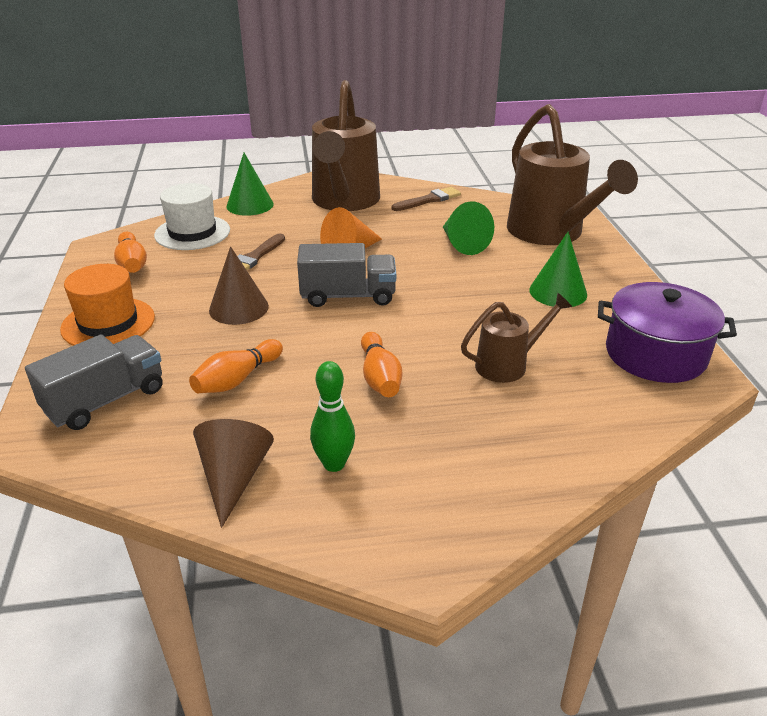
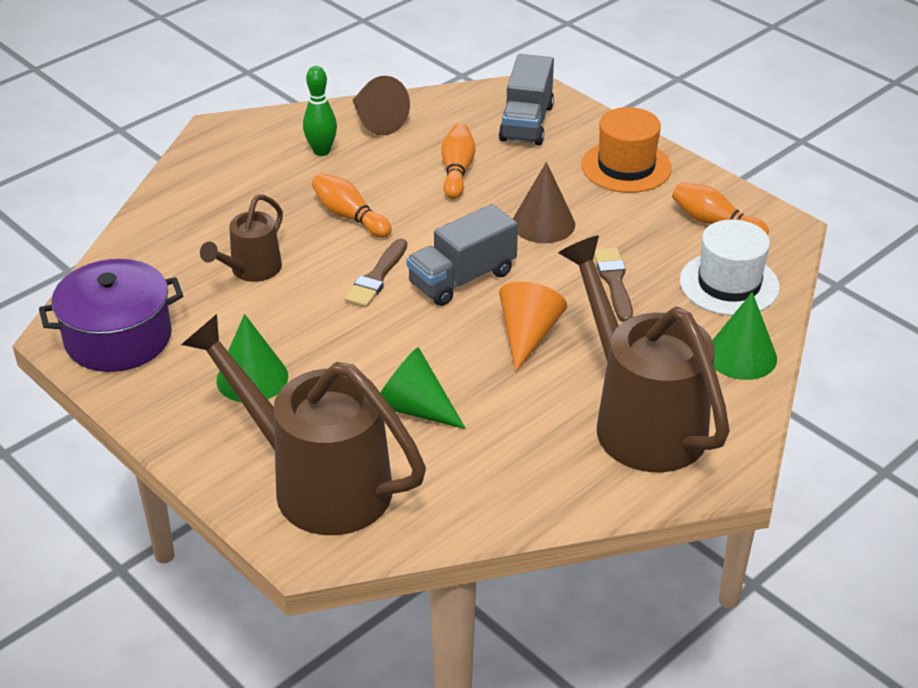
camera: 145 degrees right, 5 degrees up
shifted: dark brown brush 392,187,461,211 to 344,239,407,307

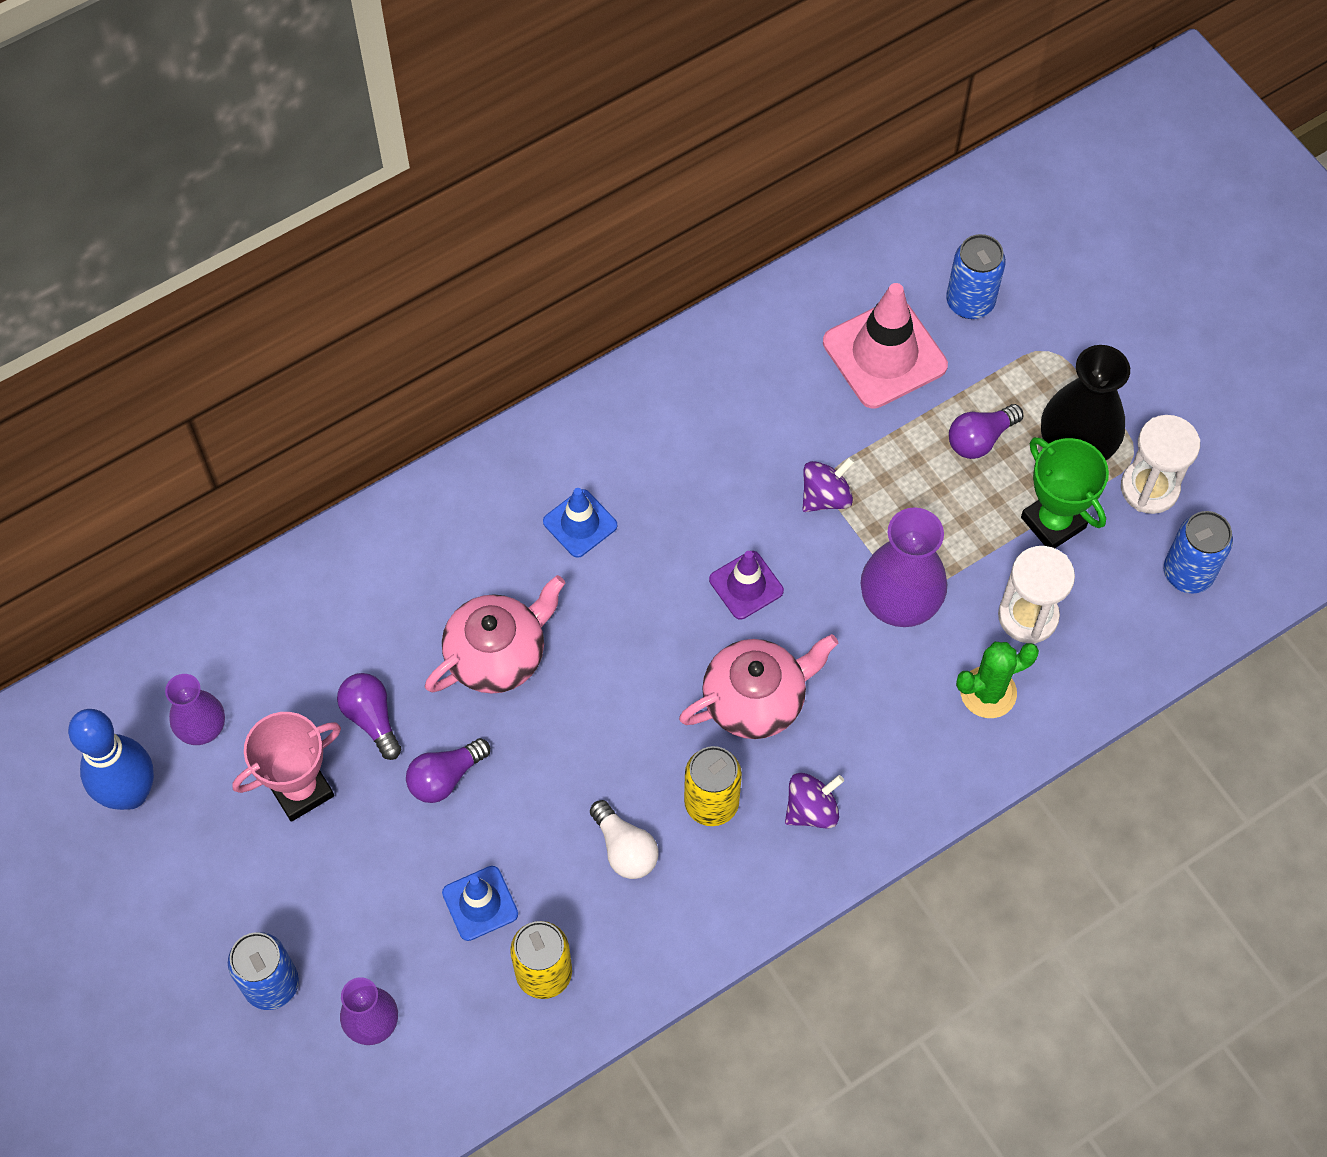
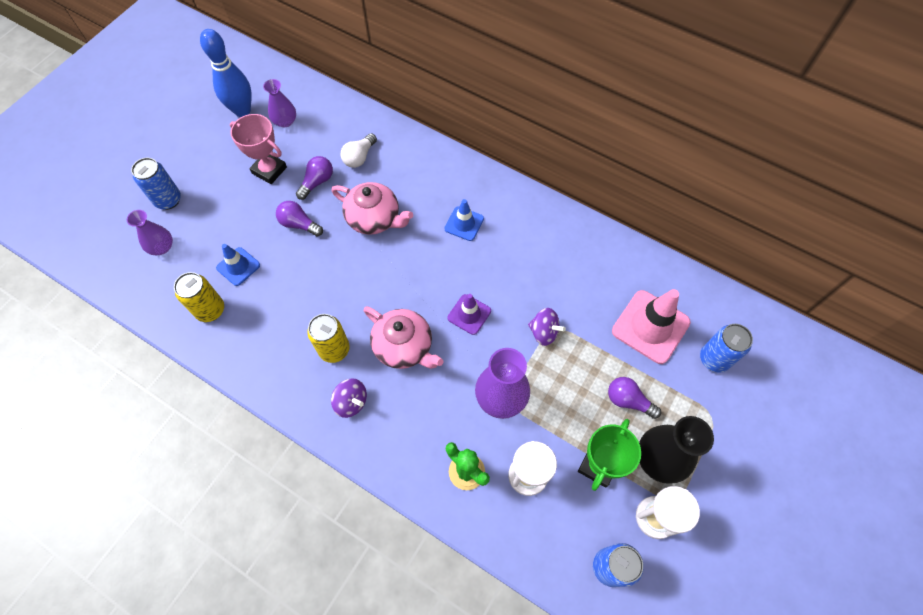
camera: 65 degrees right, 0 degrees up
shifted: pure white lightbulb 590,800,658,879 to 341,133,377,168

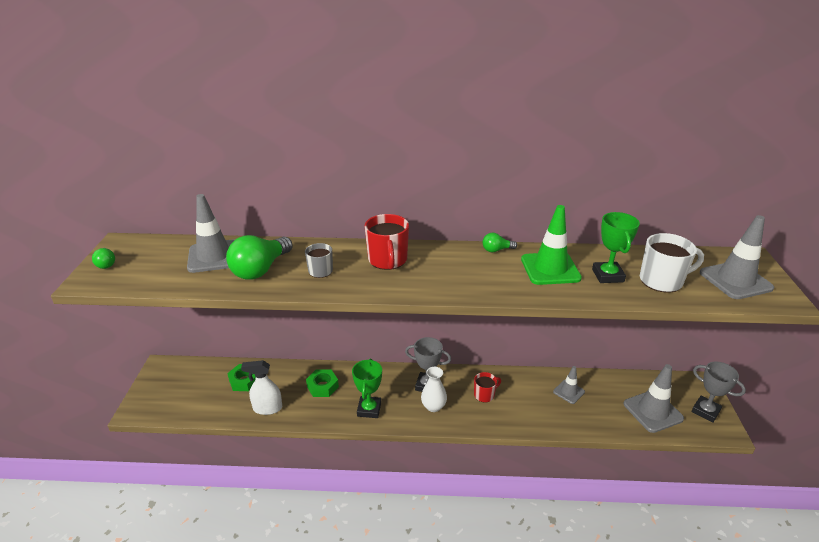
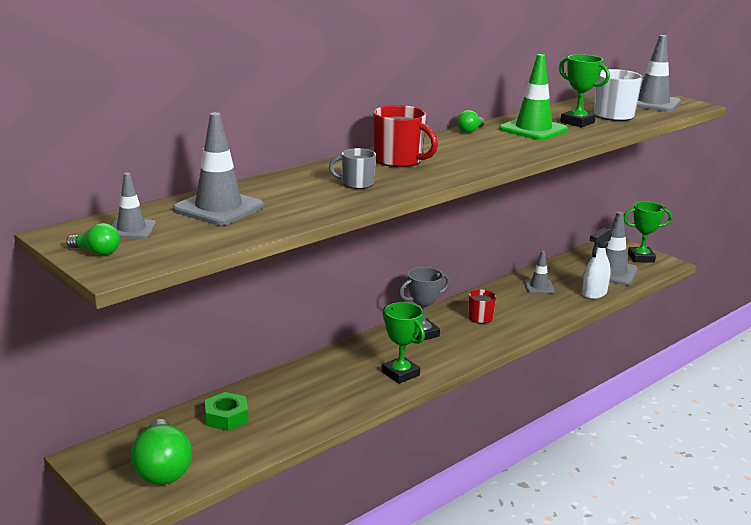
camera: 45 degrees left, 10 degrees down
gone: green nut 306,370,339,397; pure white vase 421,367,447,412
new: ash-grey traffic cone 112,173,156,239
shifted: green lightbulb 226,235,293,280 to 131,419,192,485; pure white spray cleaner 241,360,282,415 to 582,228,612,299
repainted: ash-grey prize cup 691,361,746,423 to green prize cup 624,201,672,263

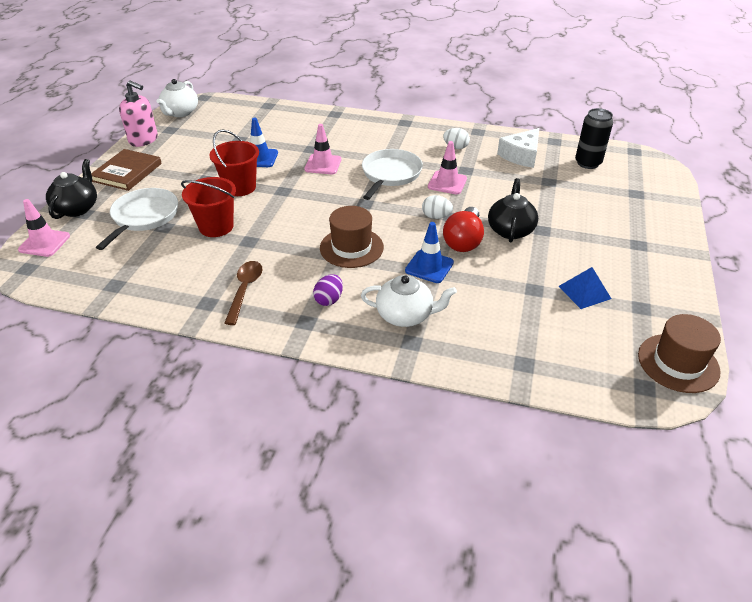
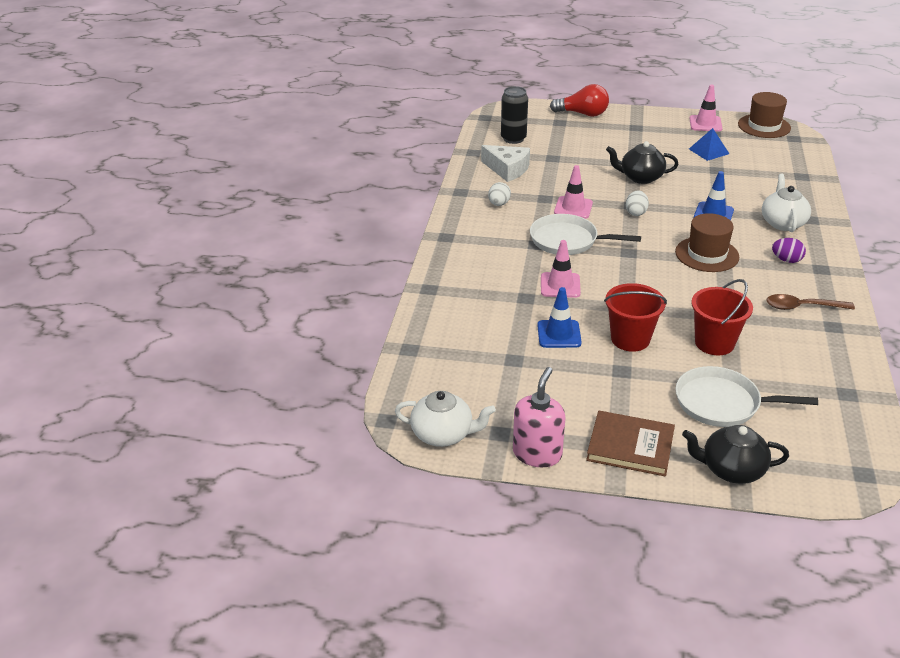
camera: 95 degrees left, 5 degrees down
shifted: red lightbulb 443,207,484,252 to 550,84,609,117; rose-pink traffic cone 18,199,70,257 to 689,85,722,132

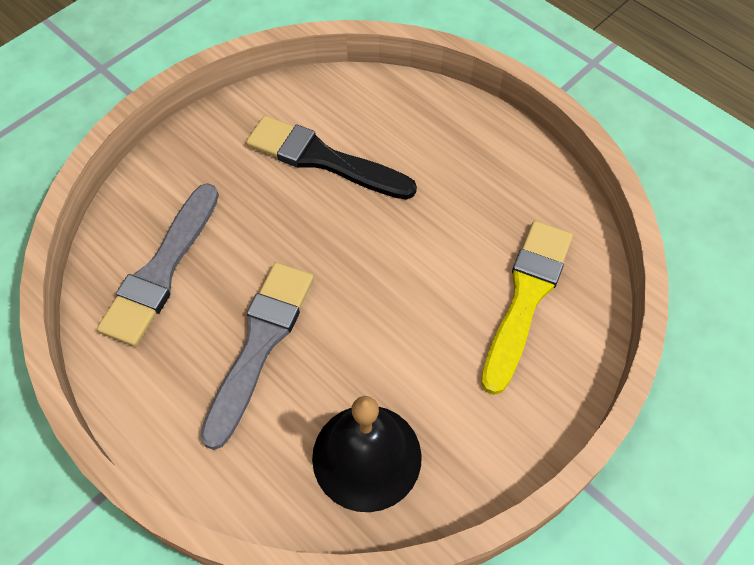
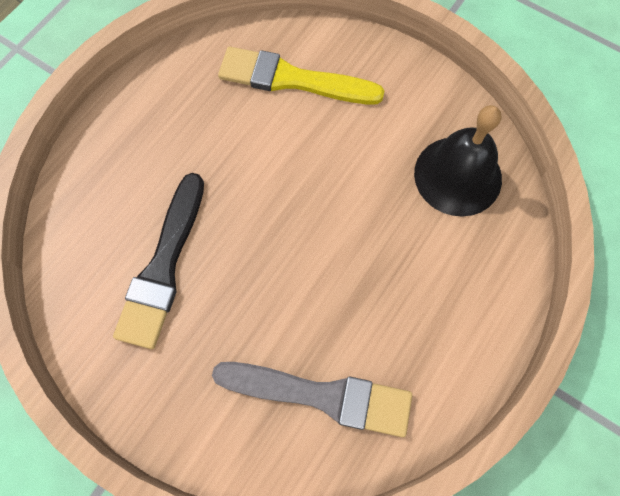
camera: 100 degrees left, 10 degrees up
gone: ash-grey brush 200,262,314,450

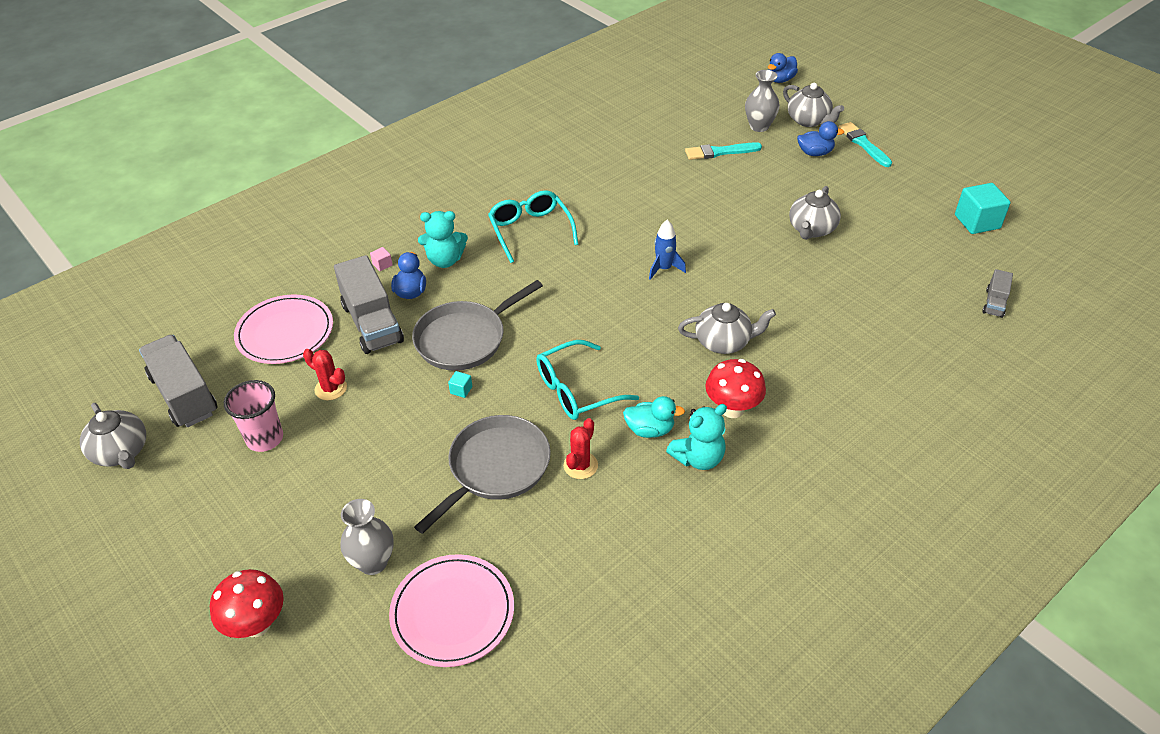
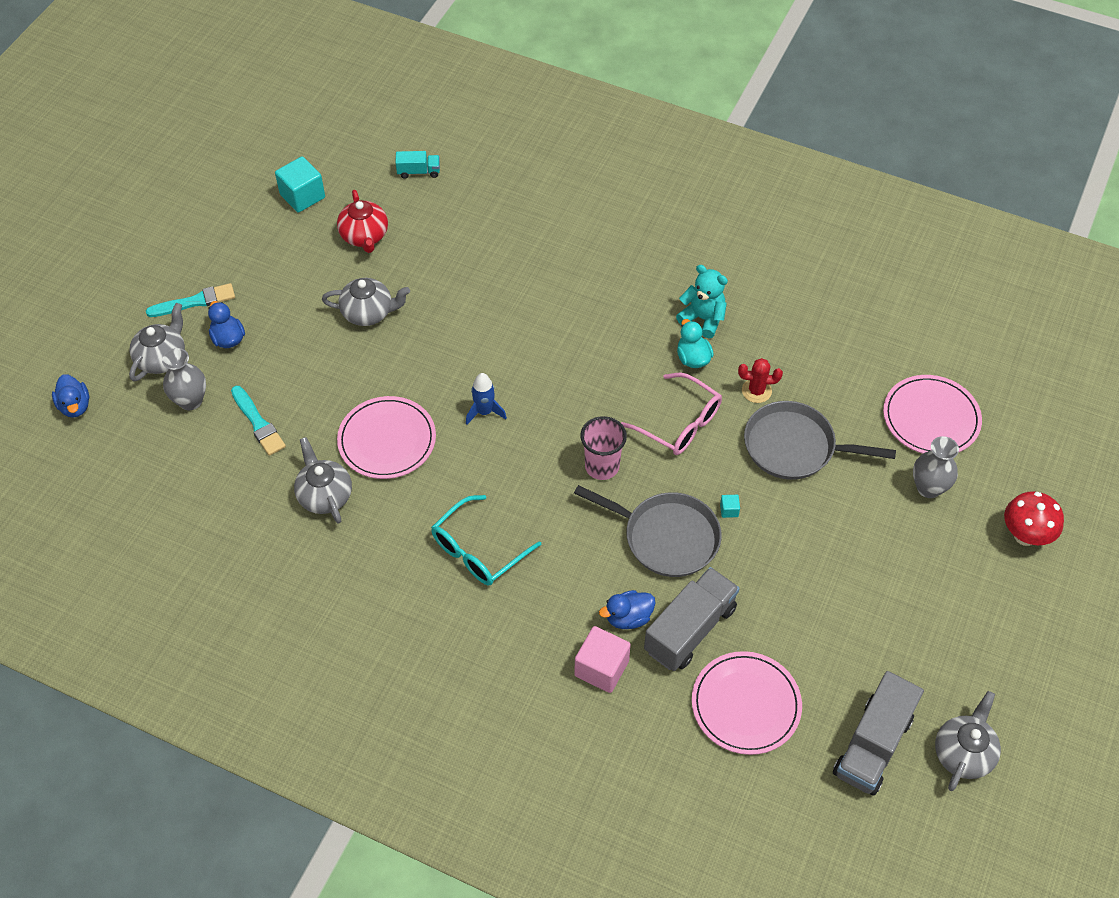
camera: 115 degrees left, 10 degrees up
gone: red prickly plant 303,349,347,400; turquoise teddy 418,211,468,268; red fungus 705,359,766,418
new: red tea pot 337,190,388,253; rose-pink plate 337,396,436,479
shifted: ash-grey tea pot 678,303,776,354 to 294,437,352,524; rose-pink cup 224,380,283,452 to 580,416,627,480
repainted: ash-grey toy truck 982,269,1013,318 to turquoise toy truck 395,151,440,178; turquoise glasses 536,340,639,420 to rose-pink glasses 621,373,722,455
rotated: royal blue toy duck 768,53,798,83 = 52,374,89,418 45 degrees clockwise; turquoise brush 838,122,892,167 = 146,283,235,317 150 degrees counterclockwise
scaled: rose-pink cube 370,247,393,271 = 574,626,631,693 x2.30

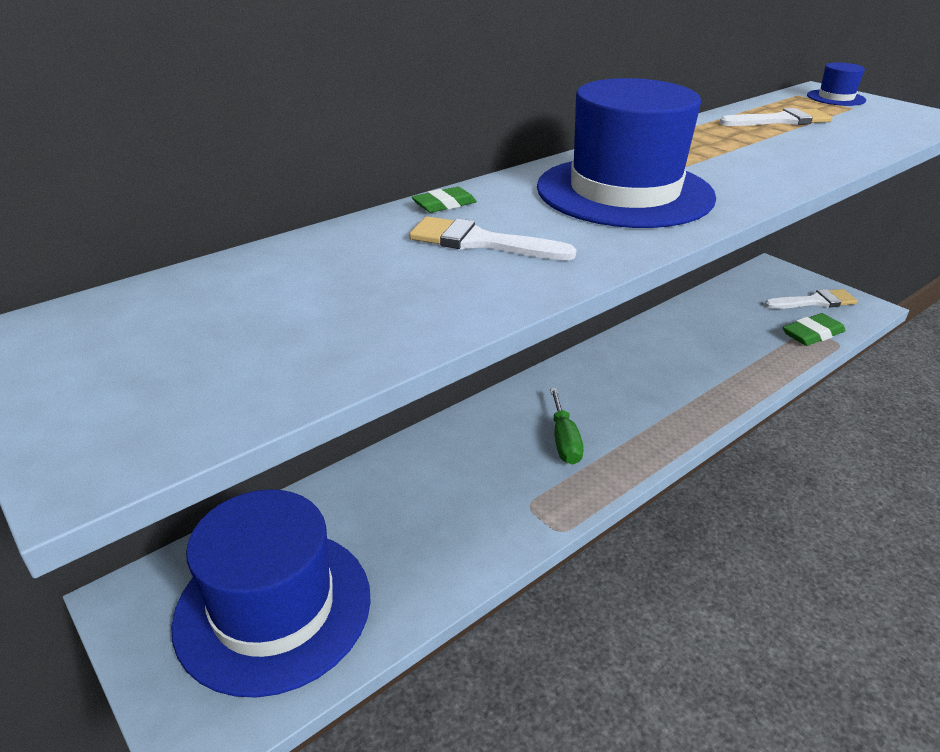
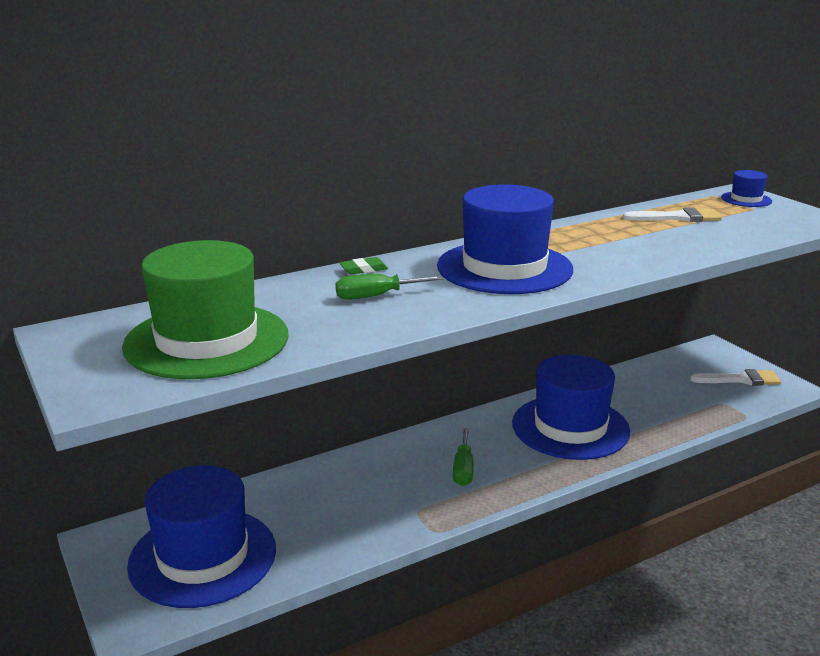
camera: 10 degrees right, 10 degrees down
gone: green gum eraser 783,313,846,346
new: green top hat 122,240,289,379; royal blue top hat 512,355,630,460
swapped: pure white brush 409,216,577,260 to green hand screwdriver 335,274,443,300

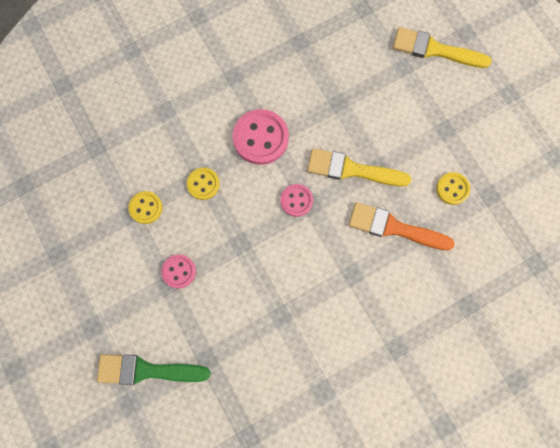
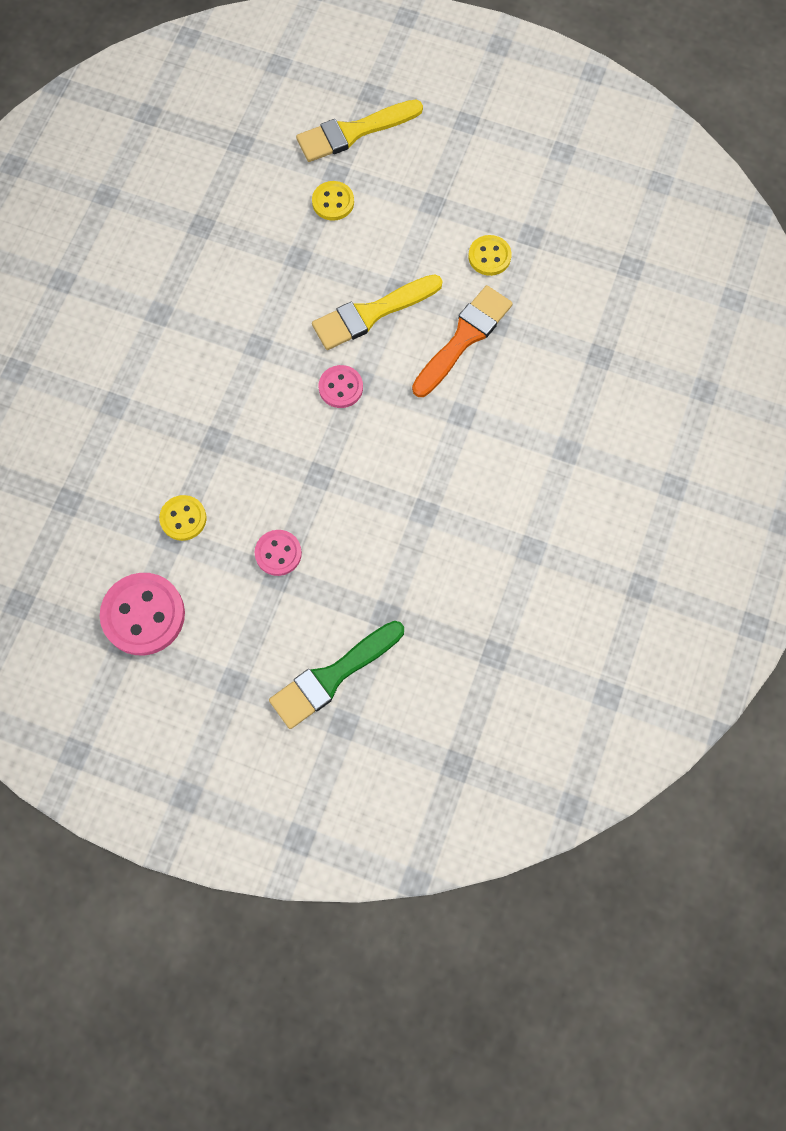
camera: 40 degrees left, 5 degrees down
shifted: rose-pink button 233,109,289,165 to 100,573,185,656; golden button 187,167,220,200 to 312,181,354,221
rotated: orange brush 349,202,455,251 = 412,285,513,397 150 degrees clockwise

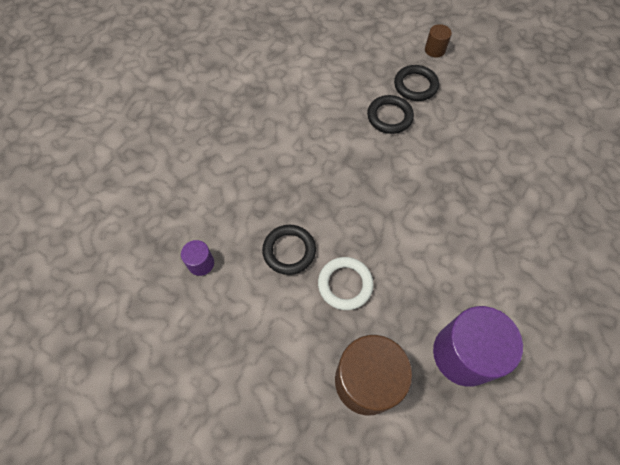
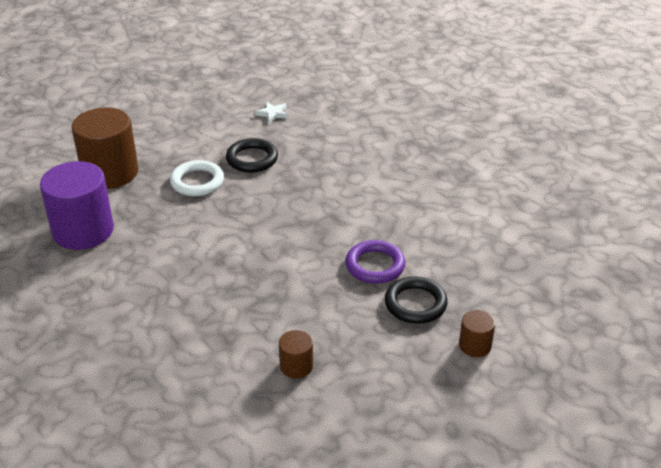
camera: 110 degrees right, 25 degrees down
new: dark brown solid cylinder 279,330,313,379
swapped: violet solid cylinder 181,240,214,276 to pure white star shape 255,102,289,123
repainted: black torus 367,95,414,134 to violet torus 345,240,405,284

